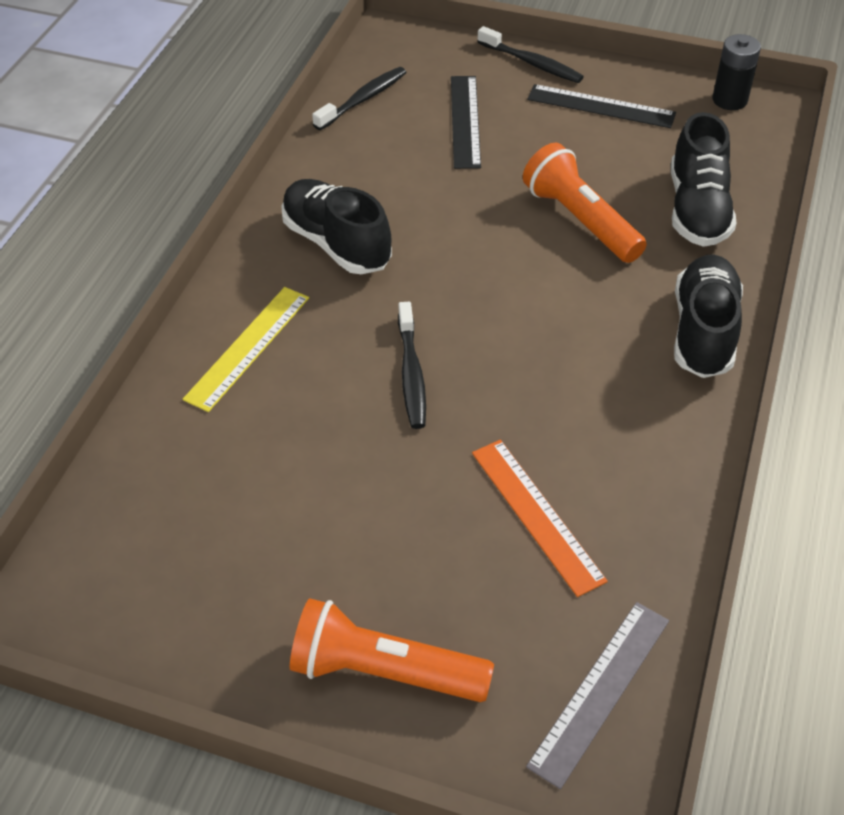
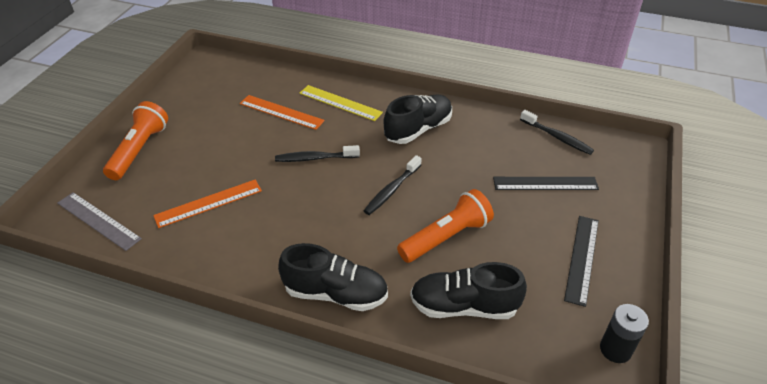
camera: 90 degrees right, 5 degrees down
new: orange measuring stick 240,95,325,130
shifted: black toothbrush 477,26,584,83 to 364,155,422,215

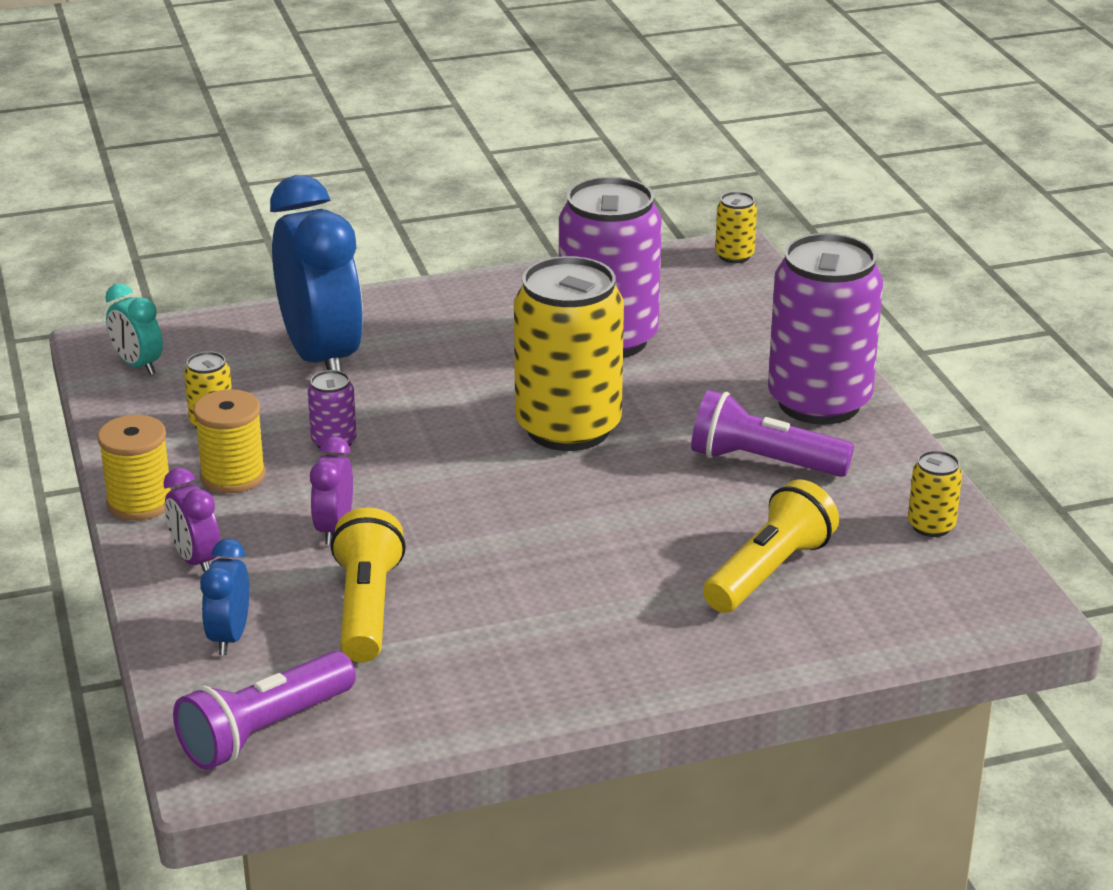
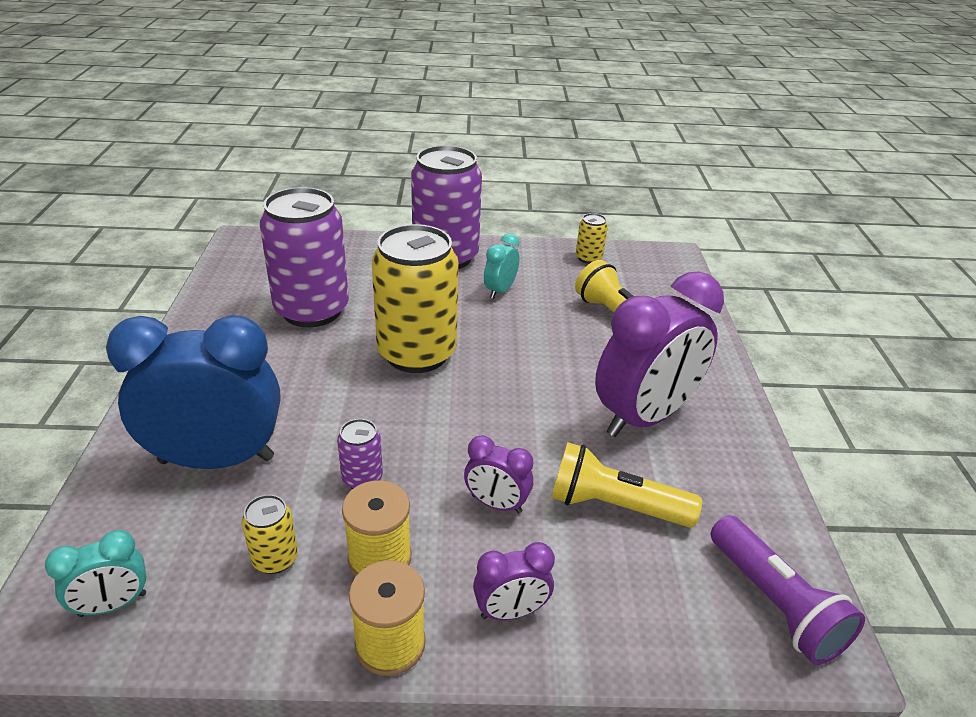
camera: 75 degrees left, 5 degrees up
gone: royal blue bedside clock 200,539,249,655; golden soda can 715,192,757,263
new: violet bedside clock 595,271,724,437
swapped: violet pocket torch 691,390,854,477 to turquoise bedside clock 484,233,520,299

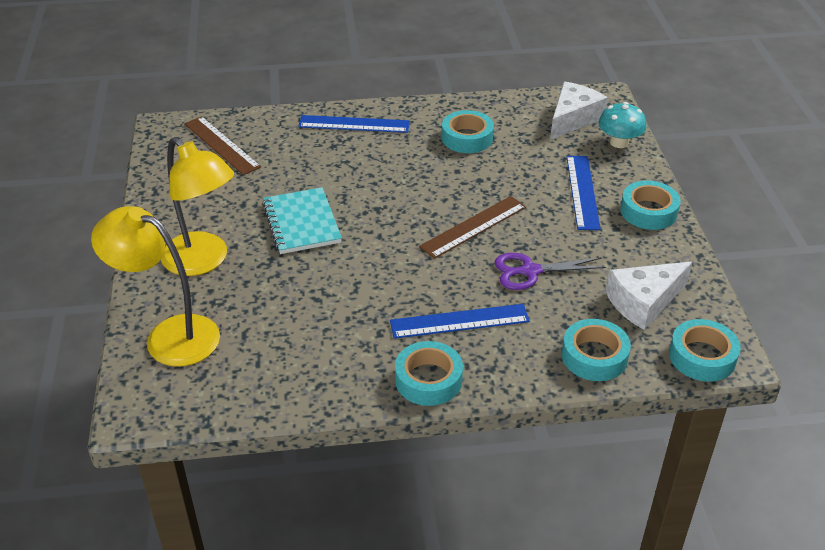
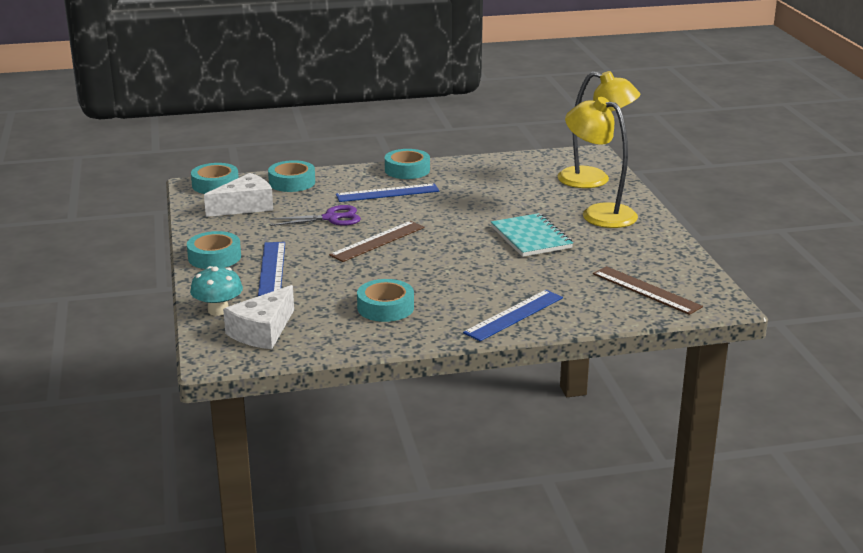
camera: 175 degrees right, 15 degrees down
rotated: royal blue measuring stick 298,115,410,133 = 463,290,563,341 45 degrees counterclockwise

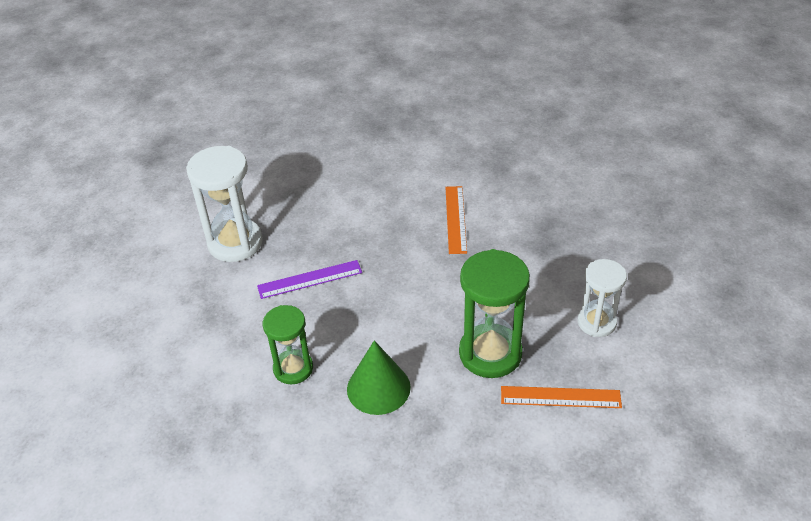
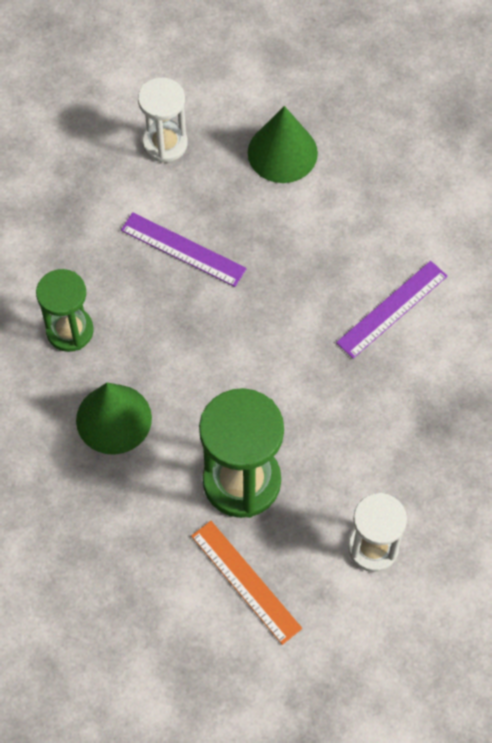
camera: 45 degrees right, 20 degrees up
new: green solid cone 248,106,318,183
repainted: orange measuring stick 445,186,467,254 to violet measuring stick 336,261,447,359
scaled: pure white sand timer 186,146,263,262 = 138,77,188,163 x0.63

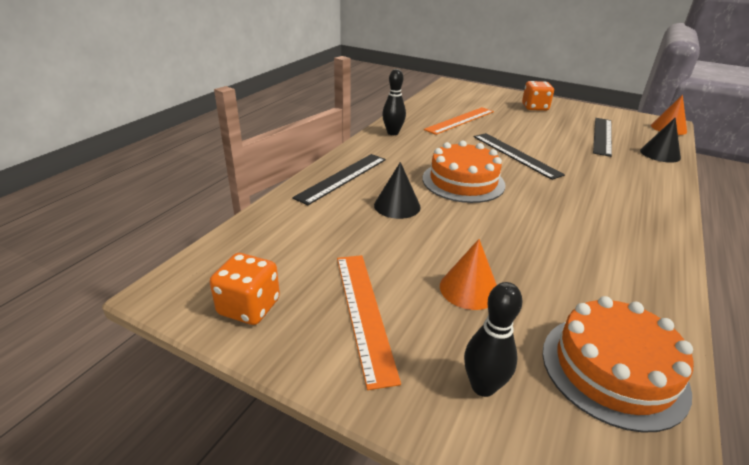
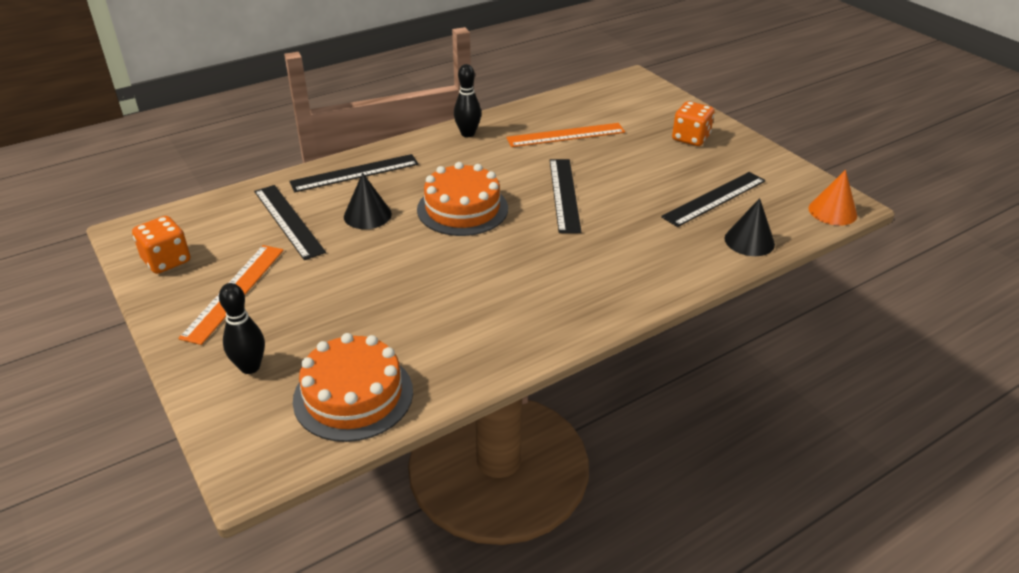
camera: 30 degrees right, 5 degrees up
gone: orange solid cone 440,239,497,310
new: black measuring stick 254,185,326,260

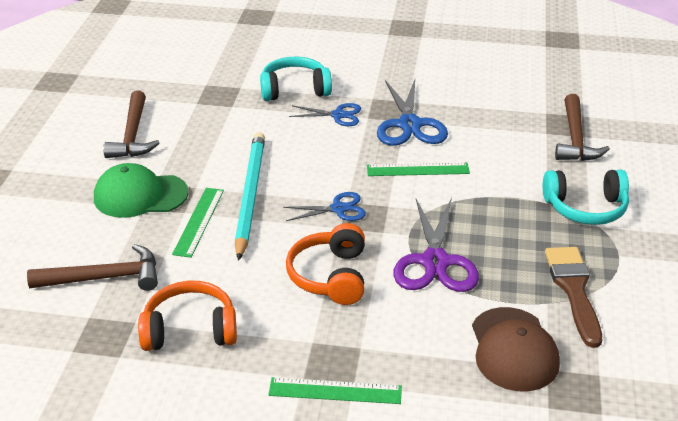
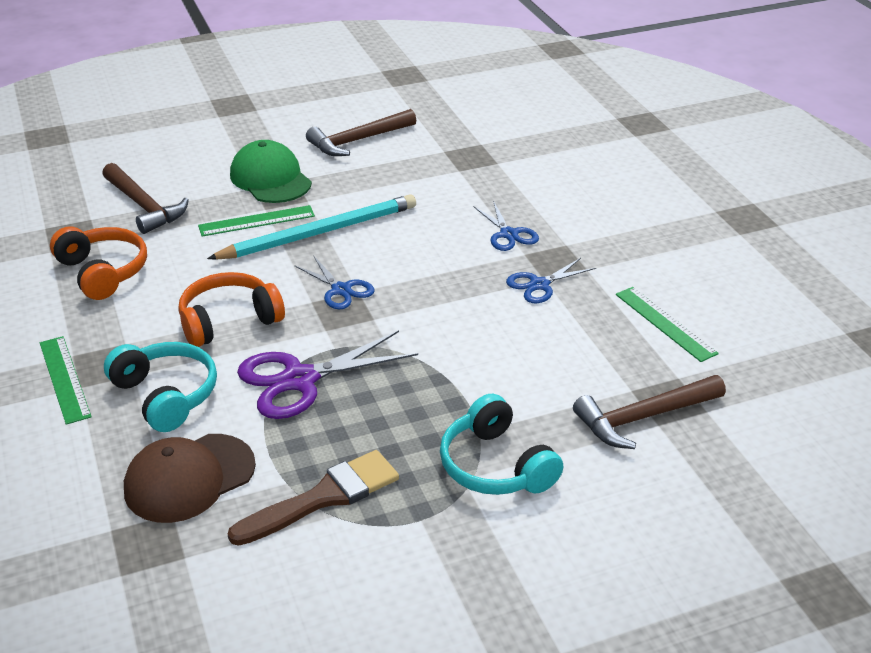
camera: 60 degrees right, 0 degrees up
shifted: turquoise headphones 260,57,332,101 to 104,342,217,432; green measuring stick 367,162,470,176 to 616,287,719,362
scaled: royal blue shears 377,79,448,146 = 506,258,596,303 x0.58

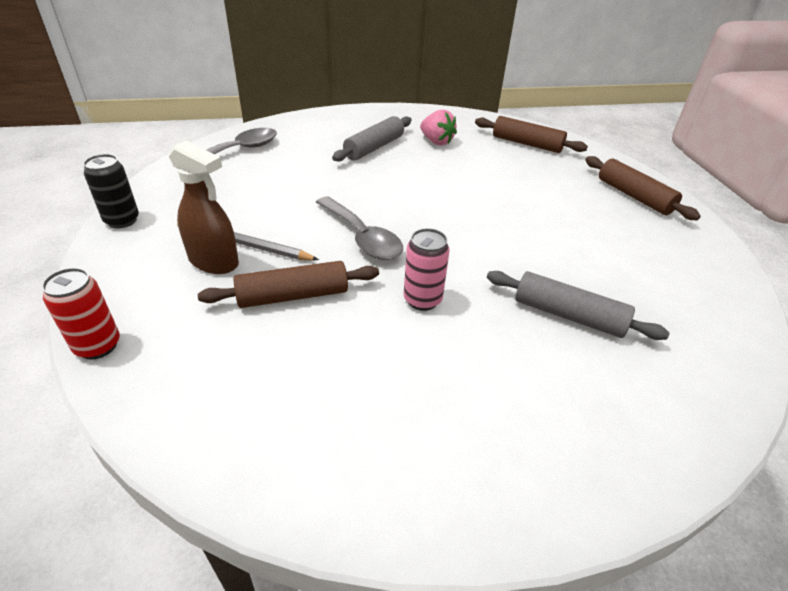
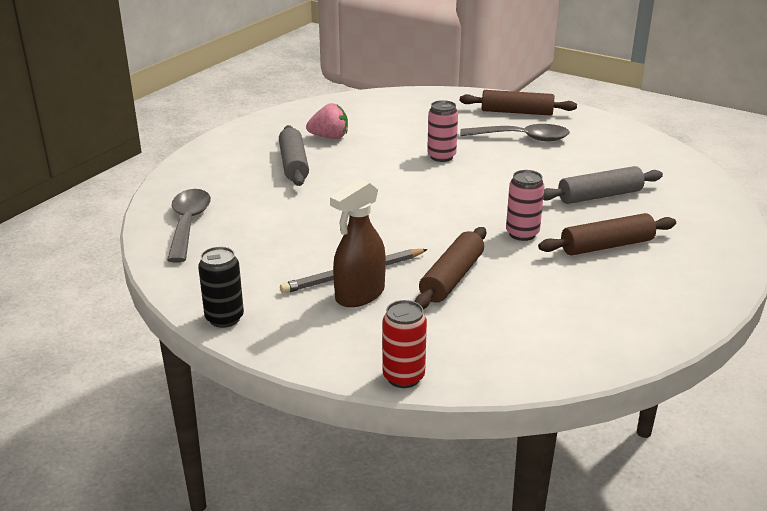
camera: 45 degrees left, 10 degrees down
new: rose-pink soda can 427,100,458,162
shifted: ash-grey teaspoon 316,196,403,260 to 460,124,570,141; dark brown rolling pin 475,116,588,153 to 538,213,676,256
rotated: dark brown spray cleaner 169,140,239,274 = 330,179,386,307 150 degrees clockwise

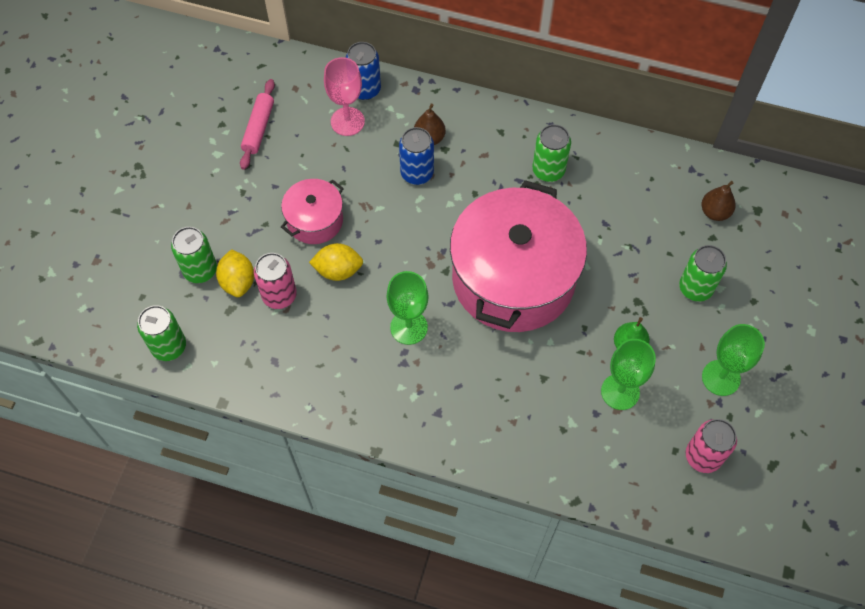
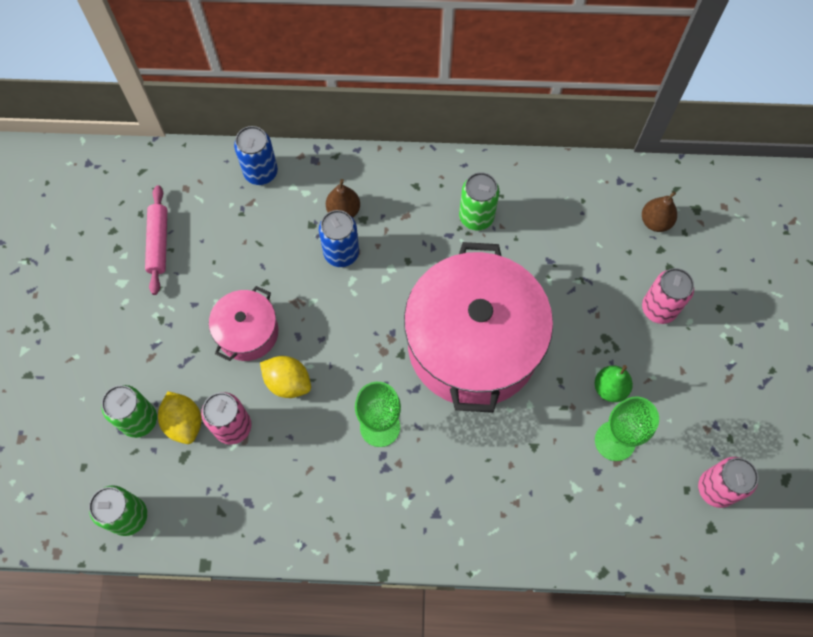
camera: 15 degrees left, 5 degrees up
gone: rose-pink chalice 324,57,365,136; green chalice 702,324,765,396
repainted: green soda can 679,245,727,302 to rose-pink soda can 642,268,694,324
rotated: golden citrus fruit 309,243,363,281 = 260,356,311,398 45 degrees clockwise

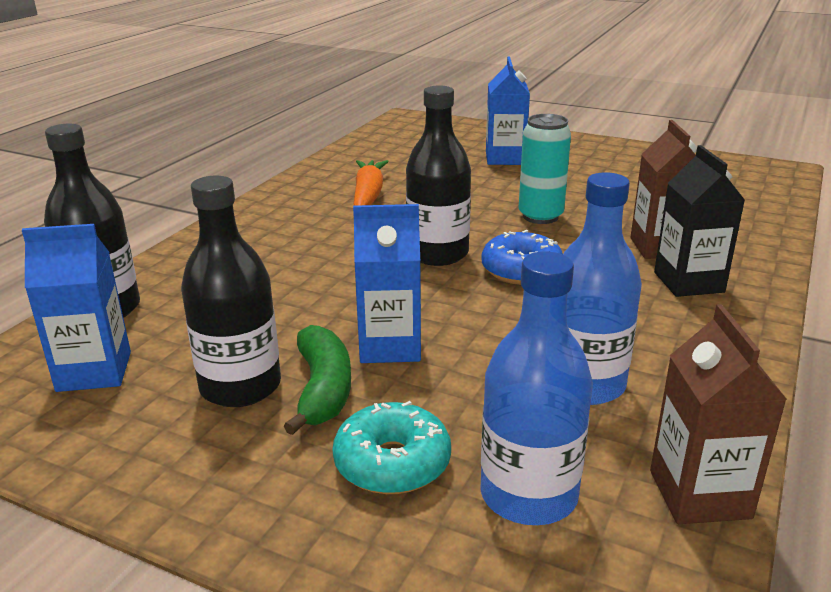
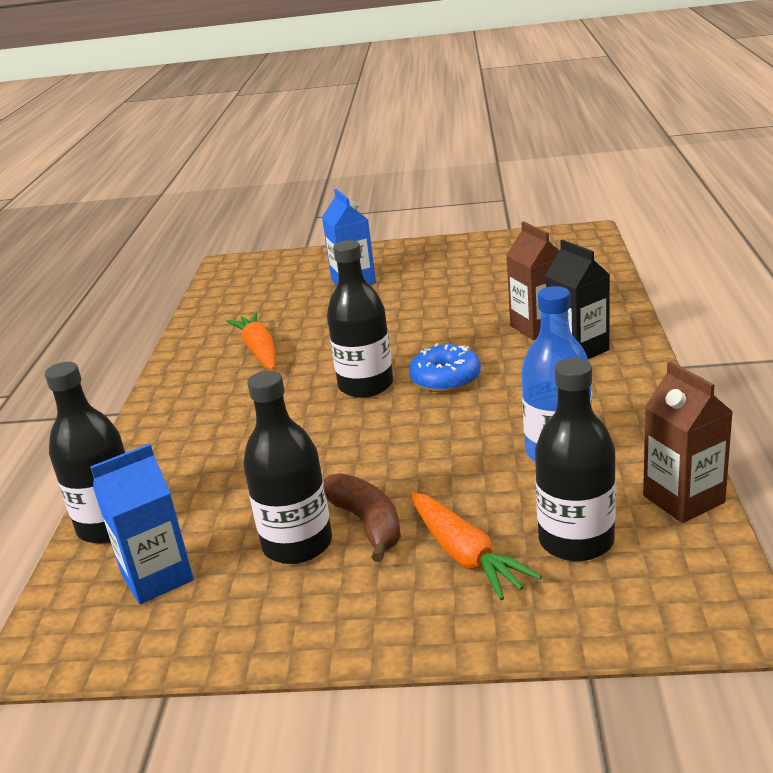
camera: 20 degrees left, 0 degrees up
gone: royal blue milk carton 353,204,421,363; turquoise soda can 519,114,571,224
swapped: turquoise glazed donut 333,401,451,494 to orange toy carrot 411,492,542,600
repainted: green banana fruit 284,325,351,435 to dark brown banana fruit 323,473,401,562; royal blue bottle 481,251,593,525 to black bottle 535,358,616,561

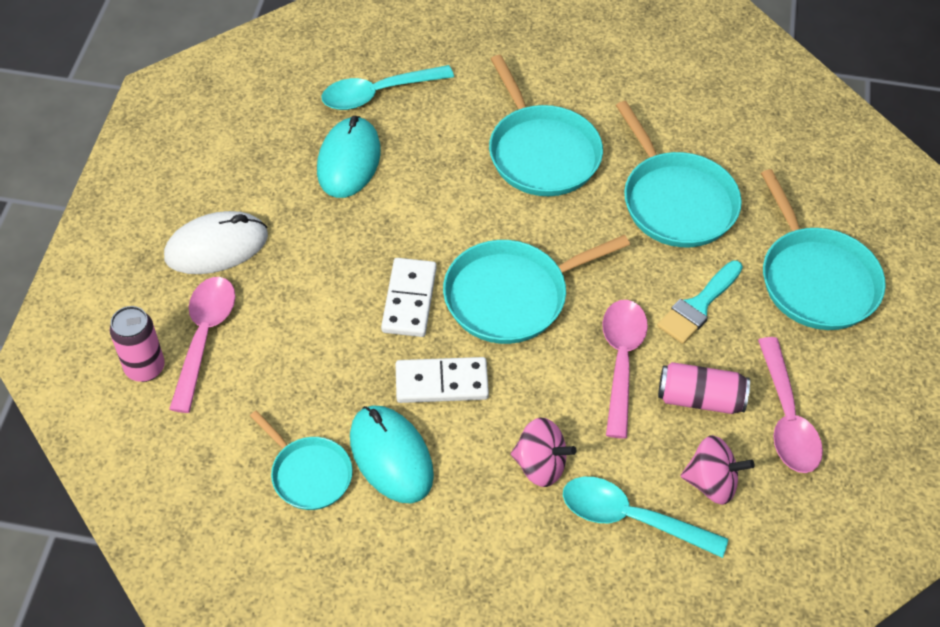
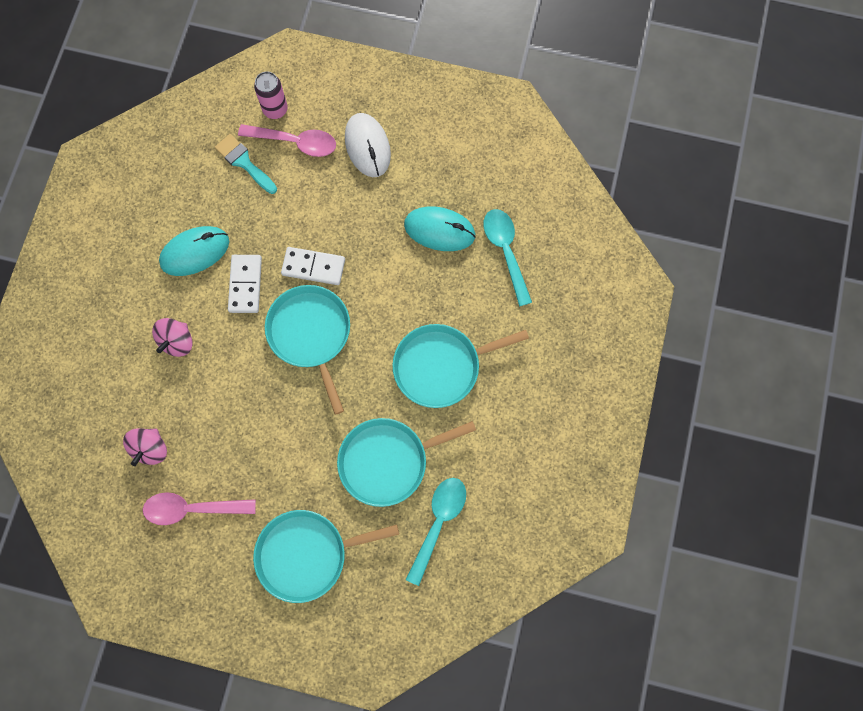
camera: 95 degrees right, 20 degrees up
gone: turquoise frying pan 250,411,353,510; rose-pink teaspoon 602,300,648,439; rose-pink soda can 658,362,750,414
shifted: turquoise brush 657,260,743,344 to 215,134,277,194; turquoise teaspoon 563,477,728,558 to 406,478,466,586

